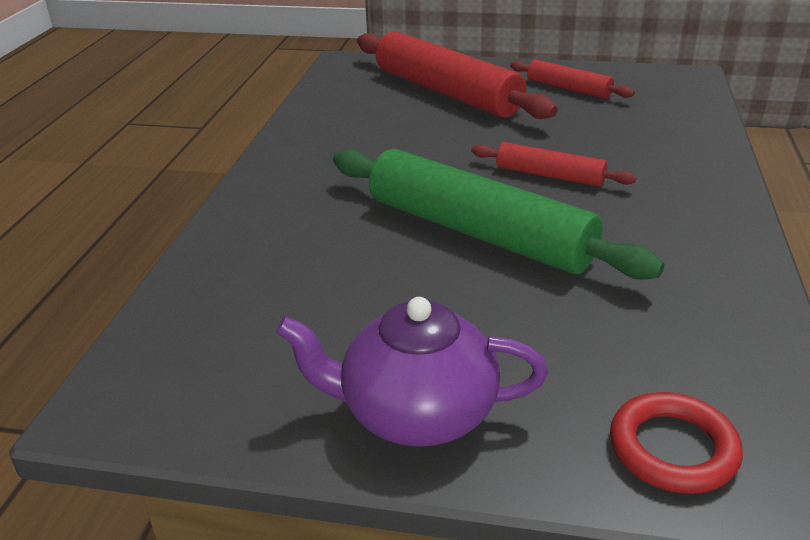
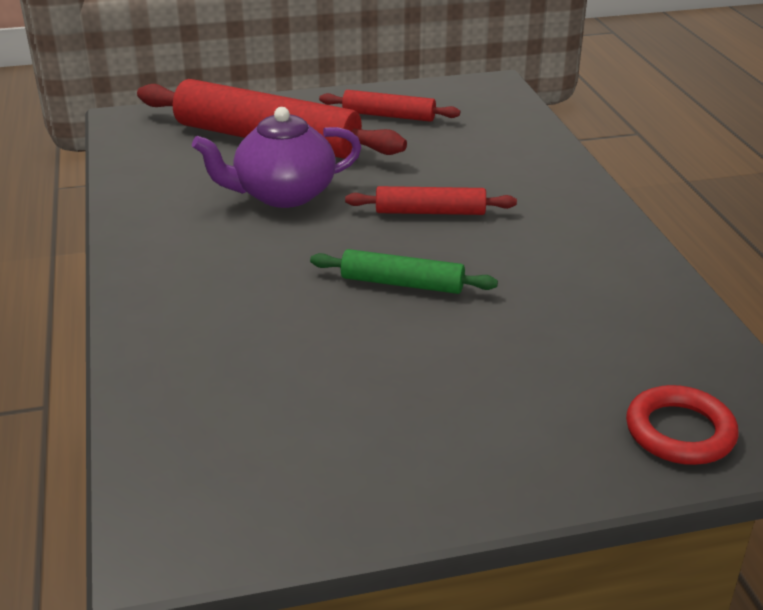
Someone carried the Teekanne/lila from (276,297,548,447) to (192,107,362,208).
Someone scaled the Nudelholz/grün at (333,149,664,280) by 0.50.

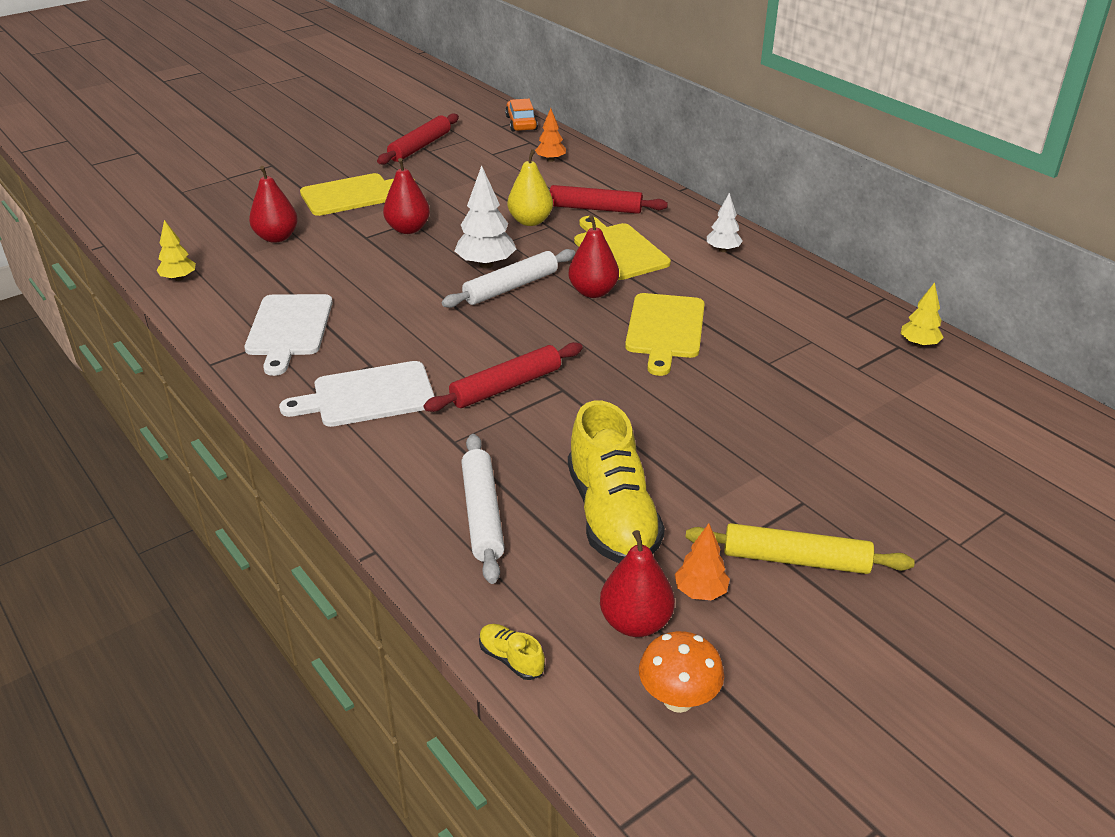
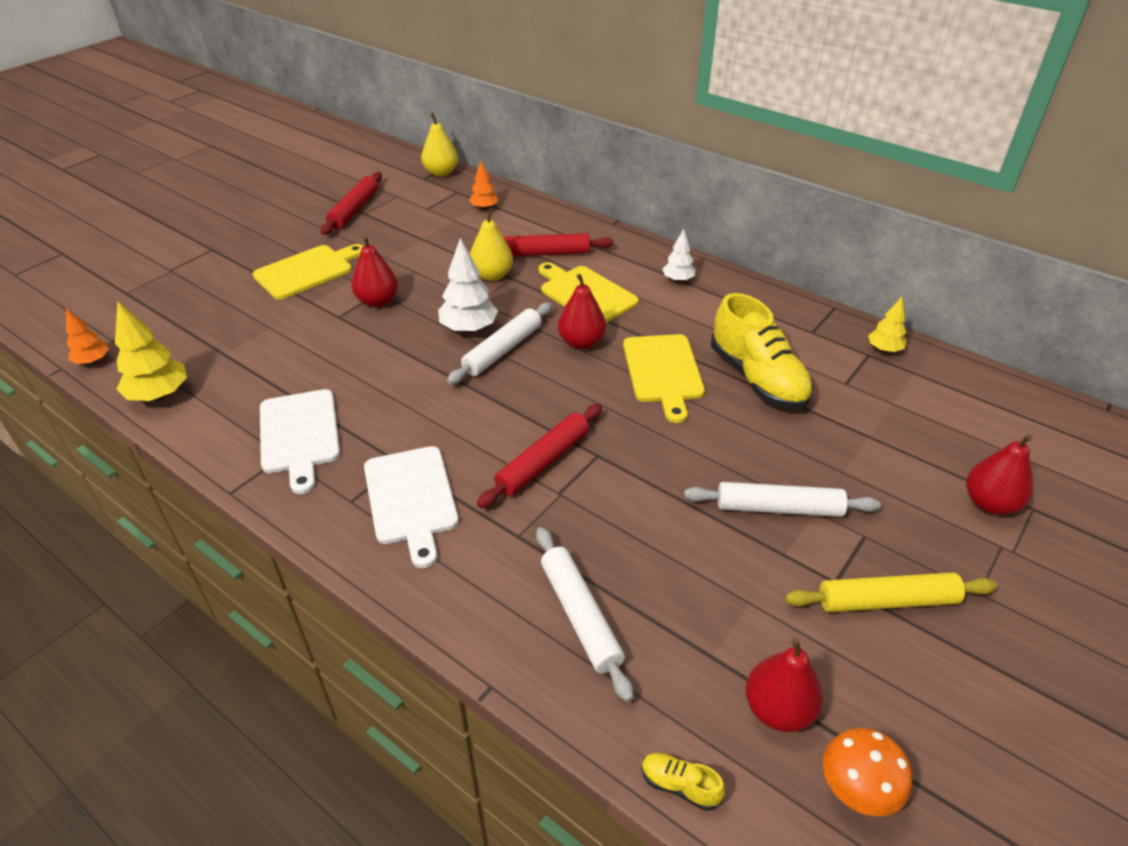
Someone scaled the Baum/gelb at (157,220,196,281) by 1.66.
Someone carried the Birne/rot from (249,166,298,243) to (966,434,1033,515).
Someone rotated the Schneidebrett/weiß at (279,361,435,427) by 75 degrees counterclockwise.
Someone swapped the Auto/orange at (505,99,538,132) for the Birne/gelb at (421,113,458,177).
Someone carried the Schuh/gelb from (568,401,665,563) to (711,293,813,410).
Someone carried the Baum/orange from (675,523,730,600) to (66,308,109,364).
Someone put down the Nudelholz/weiß at (684,482,881,517).

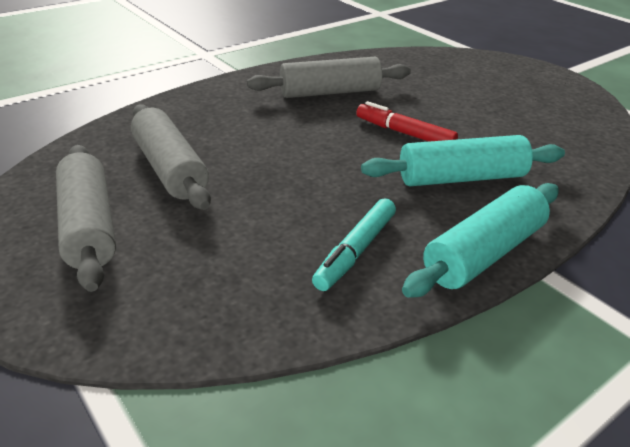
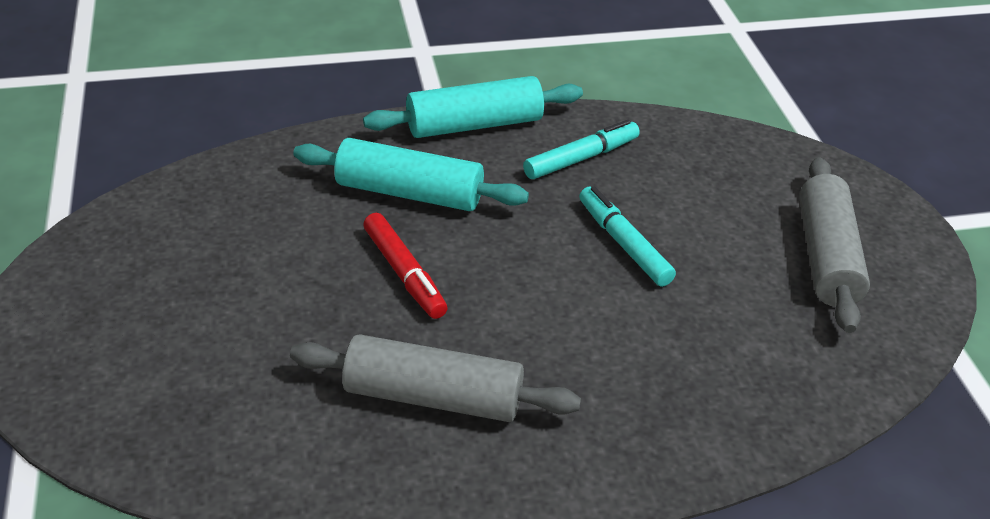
Someone took away the Nudelholz/grau at (131,104,211,210).
Someone put down the Filzstift/türkis at (579,186,676,287).

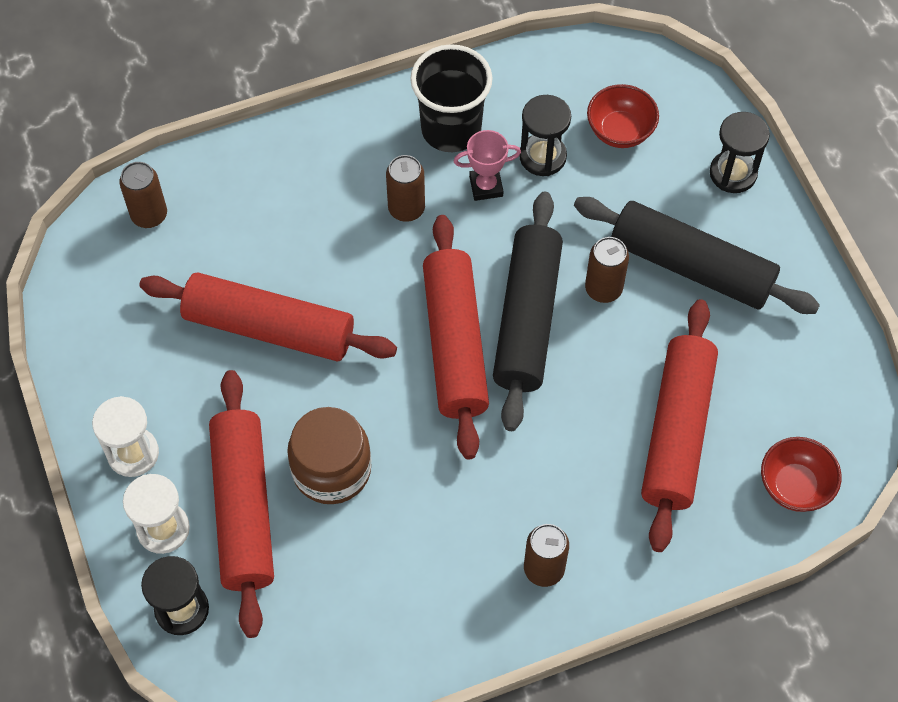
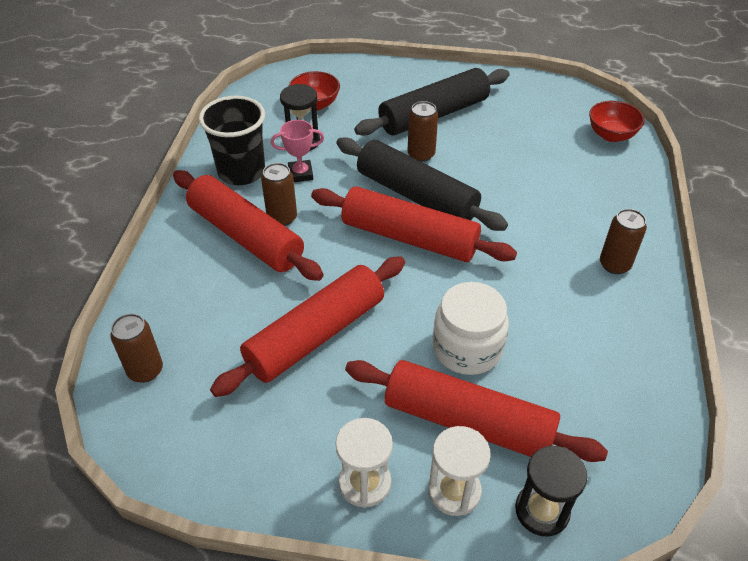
Someone repainted the Einmachglas/braun at (287,407,371,504), which became the Einmachglas/weiß at (433,282,509,375).
Someone rotated the Pokal/rosa at (454,130,521,201) by 60 degrees clockwise.
Someone carried the Nudelholz/rot from (641,299,718,552) to (173,170,323,281).
Someone took away the Sanduhr/schwarz at (710,112,770,193).

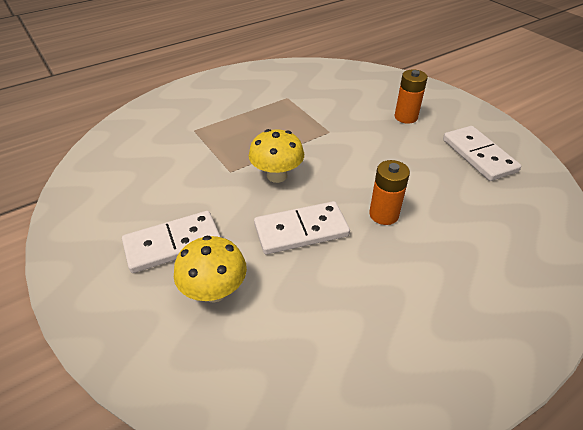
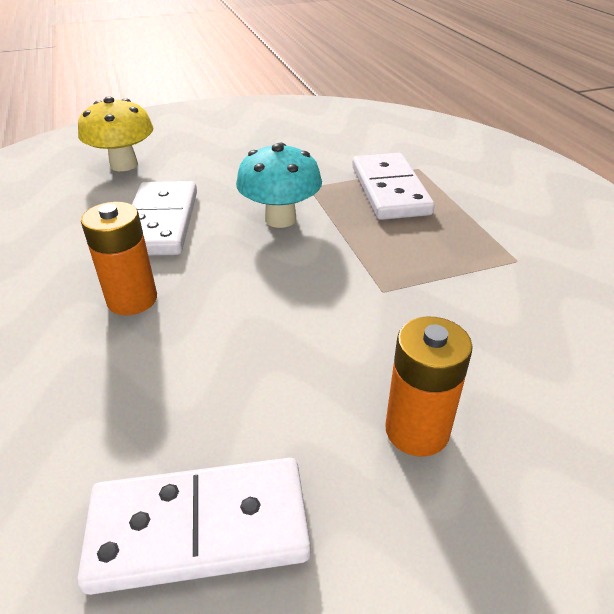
Someone carried the Dominostein/weiß from (122,211,221,273) to (352,153,435,220).
Someone repainted the Pilz/gelb at (249,129,304,183), which became the Pilz/türkis at (236,143,322,228).

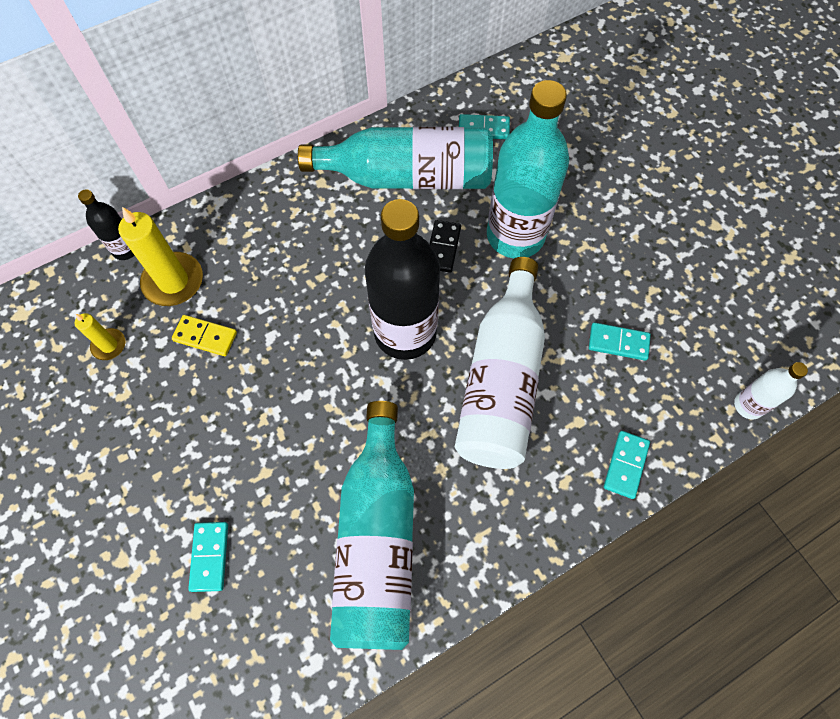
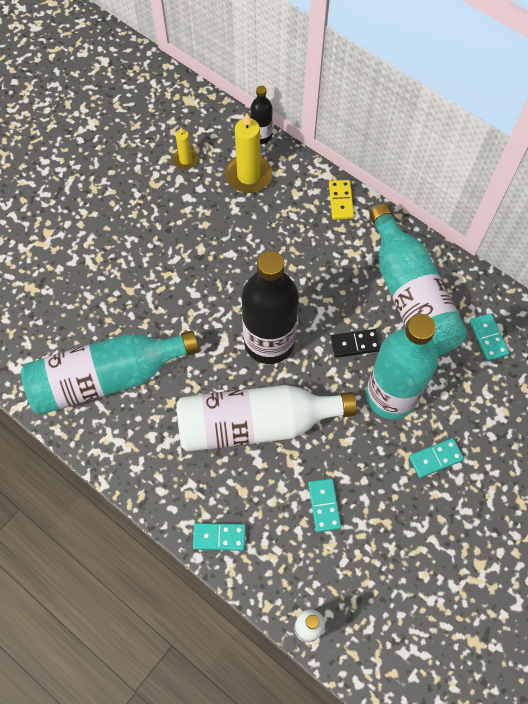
Someone carried the Dominostein/gelb from (172,315,237,356) to (329,180,354,220).
Someone carried the Dominostein/türkis from (188,522,228,592) to (409,438,464,478).

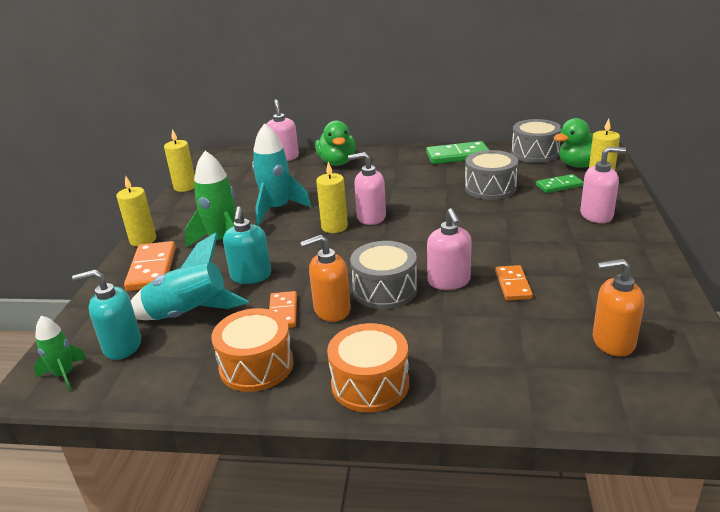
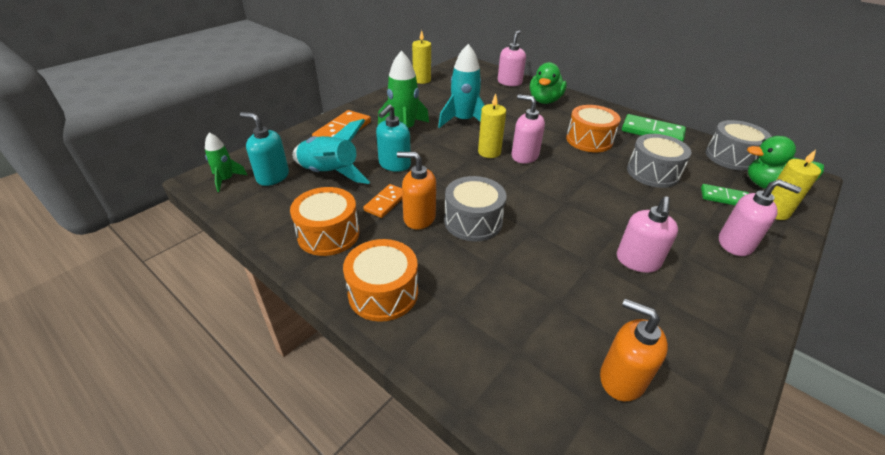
Someone took away the Kerze/gelb at (116,176,156,247).
Someone carried the Seifenspender/rosa from (427,208,472,290) to (617,196,678,273).
Someone took away the Dominostein/orange at (495,265,533,300).
Someone put down the Trommel/orange at (566,105,621,152).

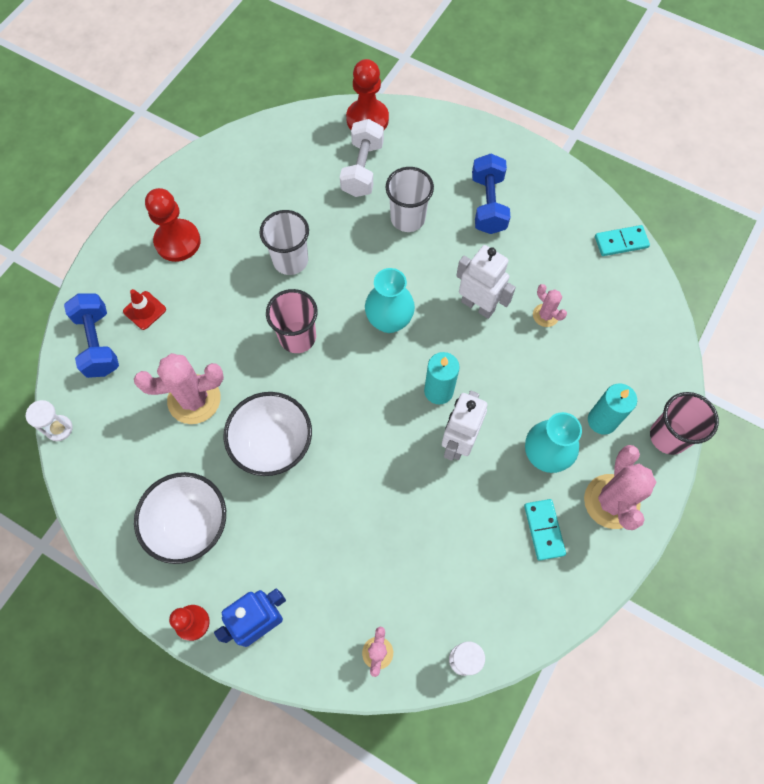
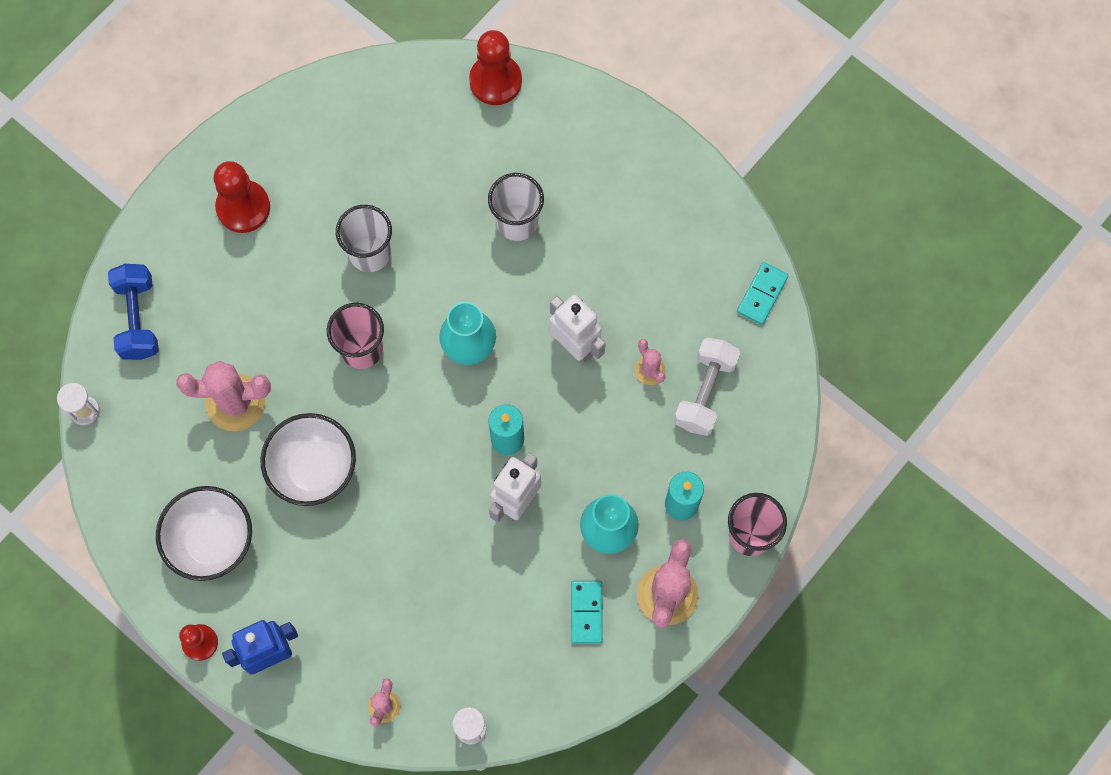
Someone took away the Leitkegel/rot at (123,289,166,330).
Someone carried the Hantel/weiß from (340,119,384,197) to (674,338,740,436).
Someone took away the Hantel/blau at (472,154,510,234).
Someone rotated the Dominostein/türkis at (595,225,650,256) by 60 degrees counterclockwise.

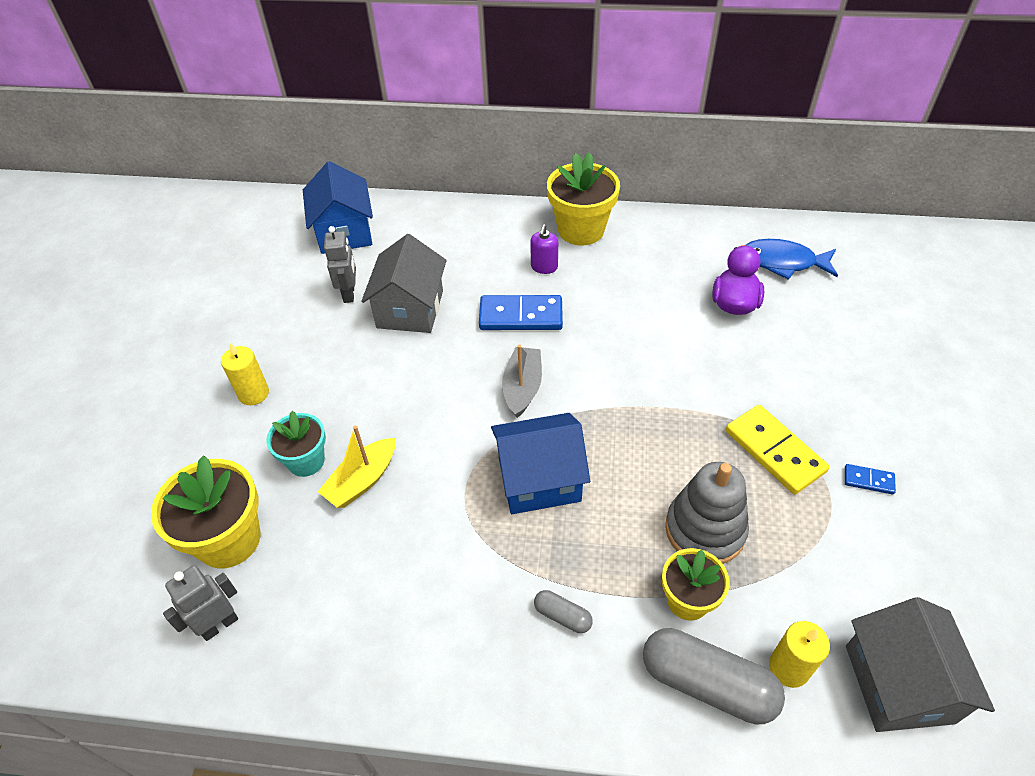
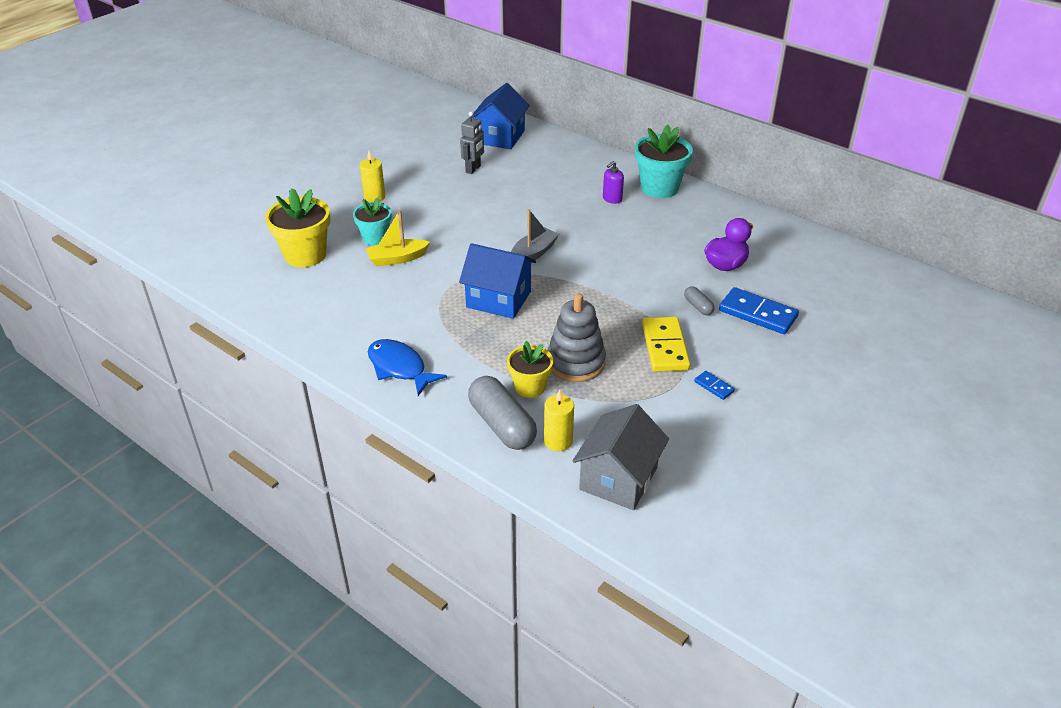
Someone took away the Roboter/grau at (163,565,238,641).
Someone took away the Haus/grau at (361,234,447,333).
Someone carried the Dominostein/blau from (479,295,563,330) to (719,287,799,334).
Someone carried the Kapsel/grau from (534,590,593,633) to (684,286,715,315).
Someone repainted the Blumentopf/gelb at (547,152,620,245), which became the Blumentopf/türkis at (635,125,693,198).
Someone carried the Fisch/blau from (746,239,838,280) to (368,339,447,396).

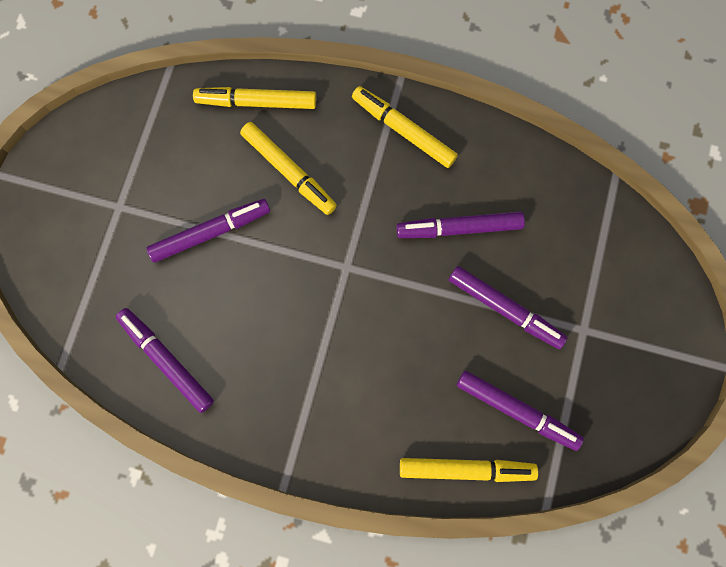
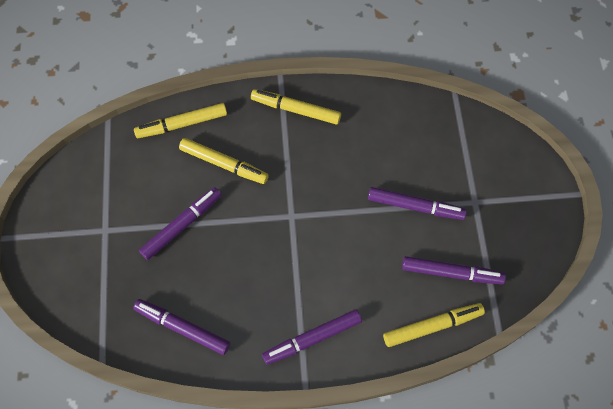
Someone carried the Filzstift/lila from (396,212,525,238) to (262,310,362,365).

